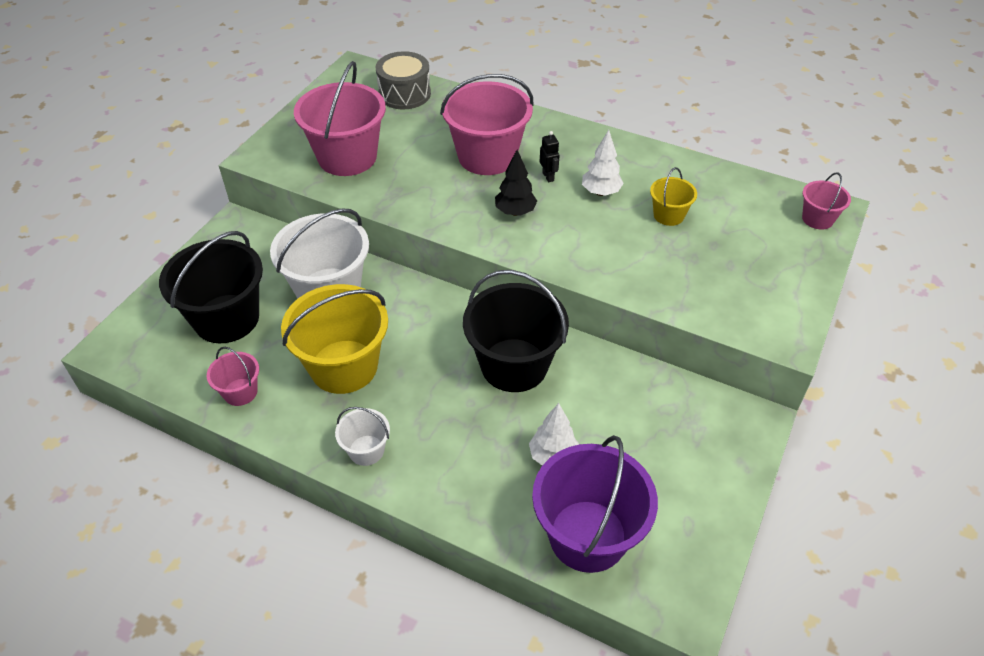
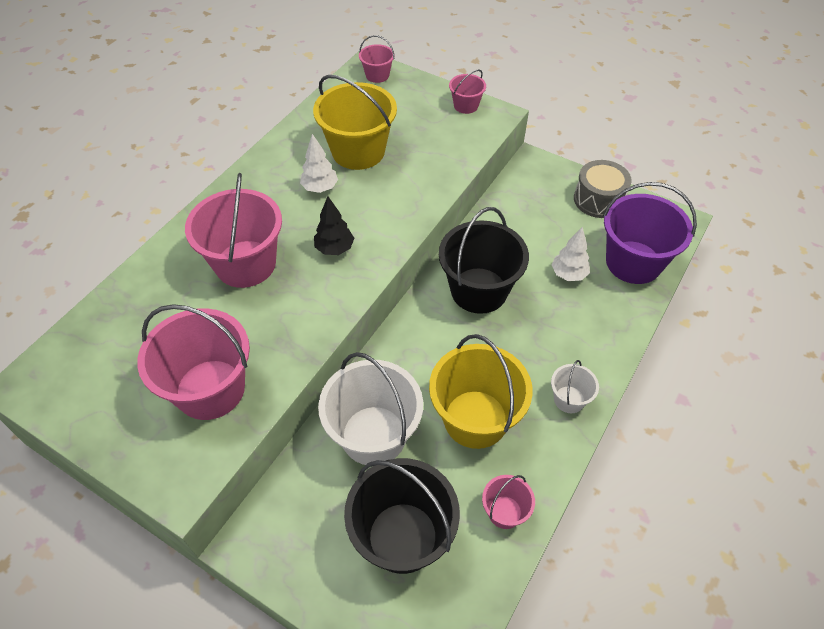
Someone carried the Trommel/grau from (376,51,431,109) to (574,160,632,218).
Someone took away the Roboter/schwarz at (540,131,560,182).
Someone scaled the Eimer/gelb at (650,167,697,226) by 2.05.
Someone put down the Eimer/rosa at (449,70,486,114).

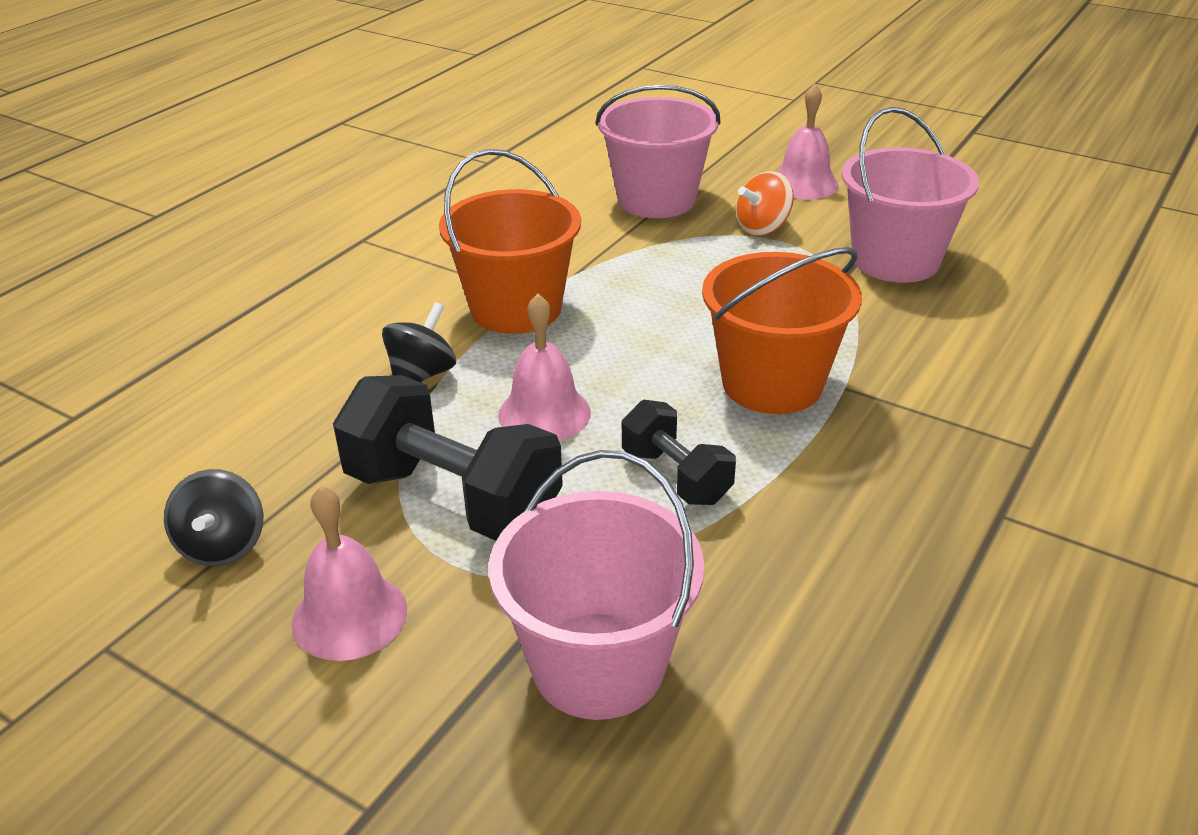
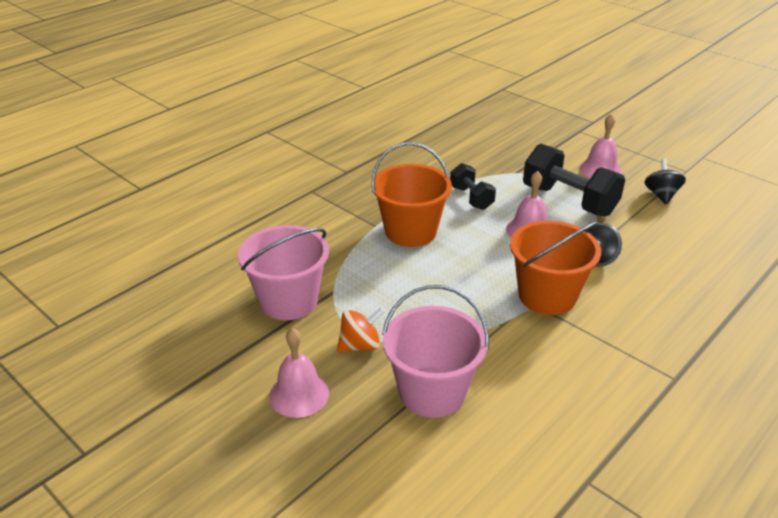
Someone took away the Eimer/rosa at (489,450,704,720).

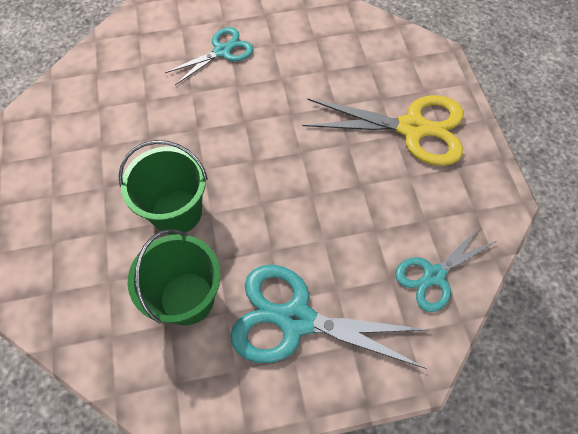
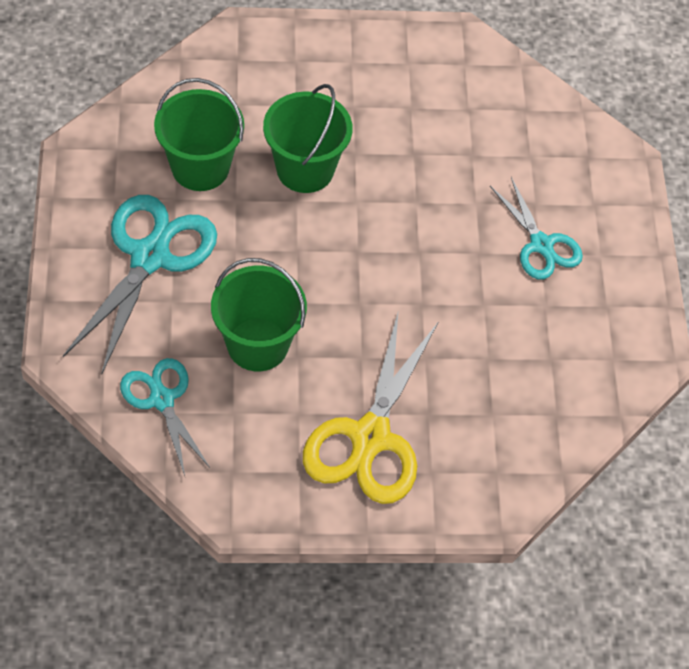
Someone put down the Eimer/grün at (211,258,307,371).

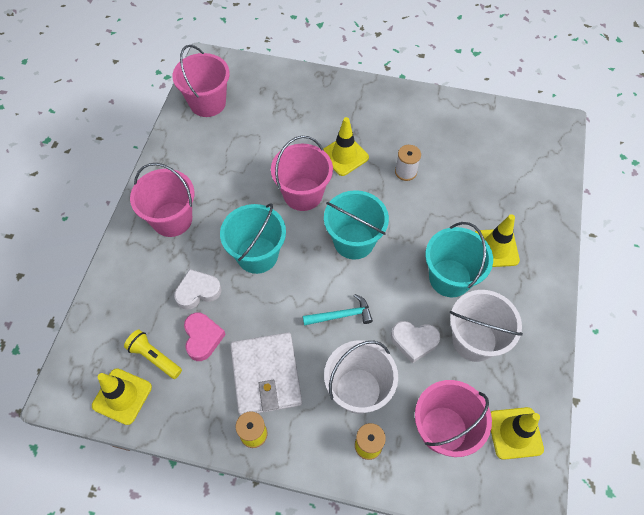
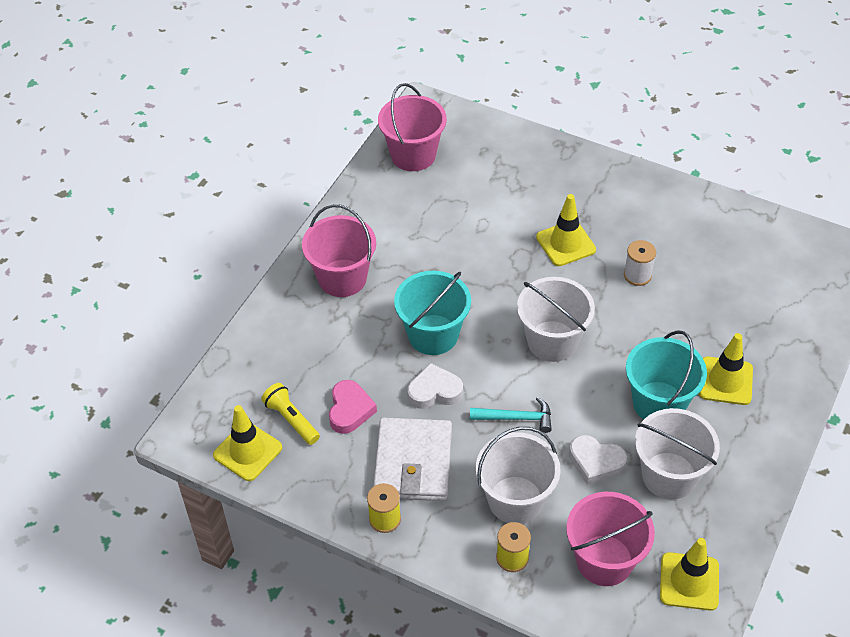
Someone carried the Herz/weiß from (174,269,222,310) to (407,363,463,409).
Someone took away the Eimer/rosa at (271,136,333,211).
Someone repainted the Eimer/türkis at (324,190,389,259), which became the Eimer/weiß at (517,277,595,362).

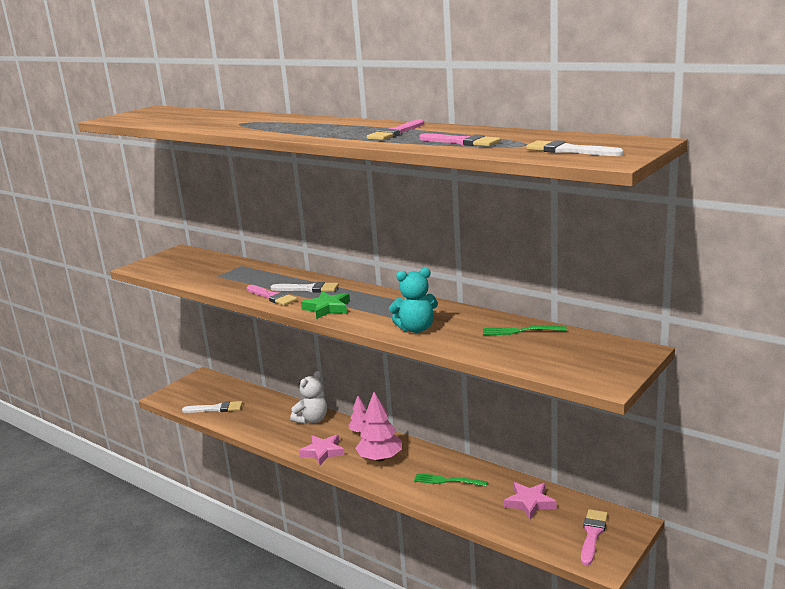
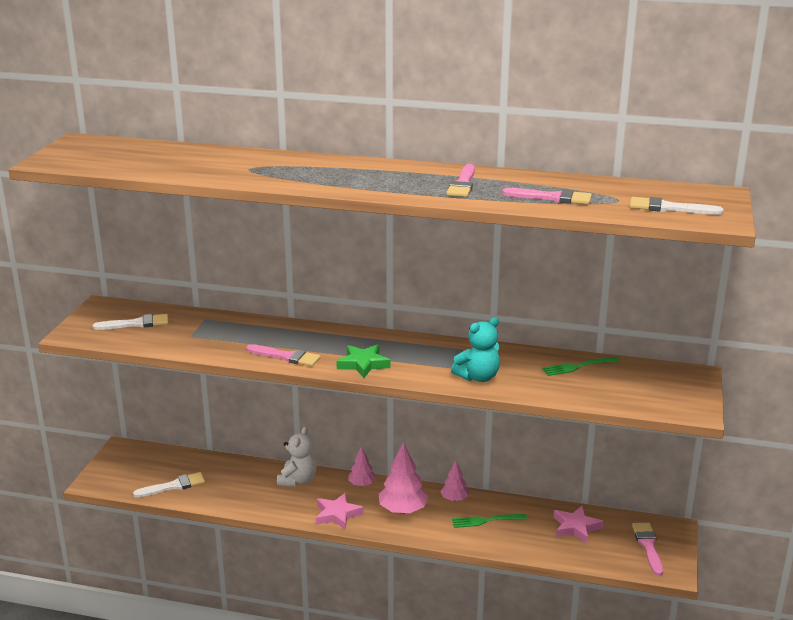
Someone carried the Pinsel/weiß from (271,282,339,292) to (93,314,169,330).
Someone put down the Baum/rosa at (440,461,469,501).

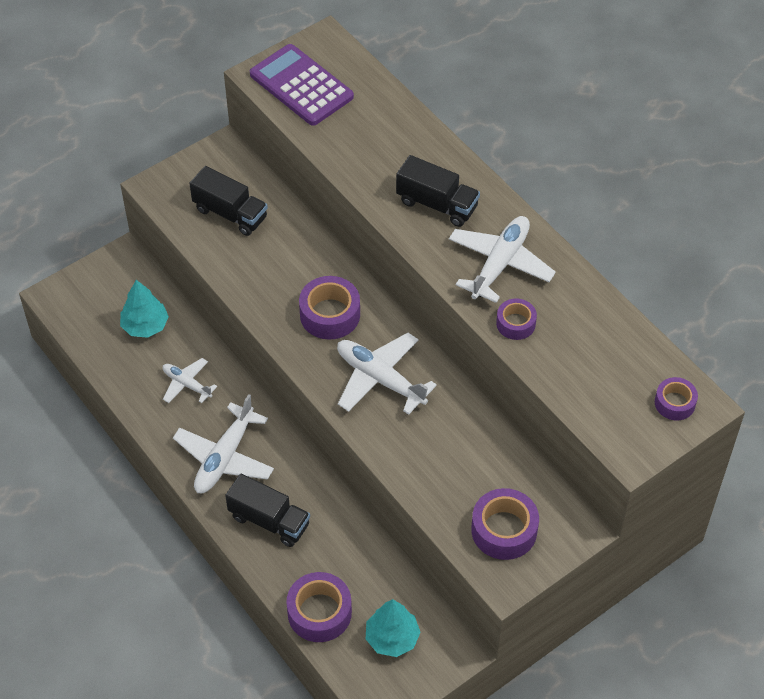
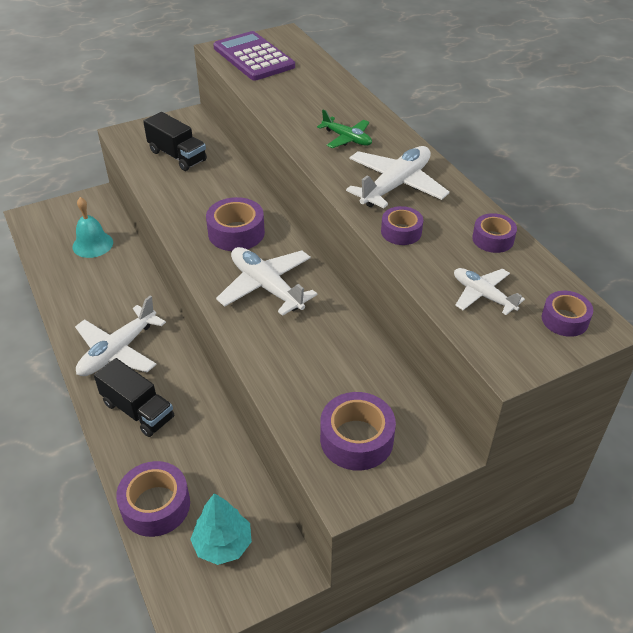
Someone swapped the Baum/türkis at (120,280,169,338) for the Glocke/türkis at (73,197,113,258).
Someone carried the Flugzeug/weiß from (163,358,217,403) to (454,268,525,315).
Someone swapped the Lastwagen/schwarz at (396,155,480,227) for the Flugzeug/grün at (317,110,372,148).
Someone put down the Klebeband/lila at (472,213,517,253).

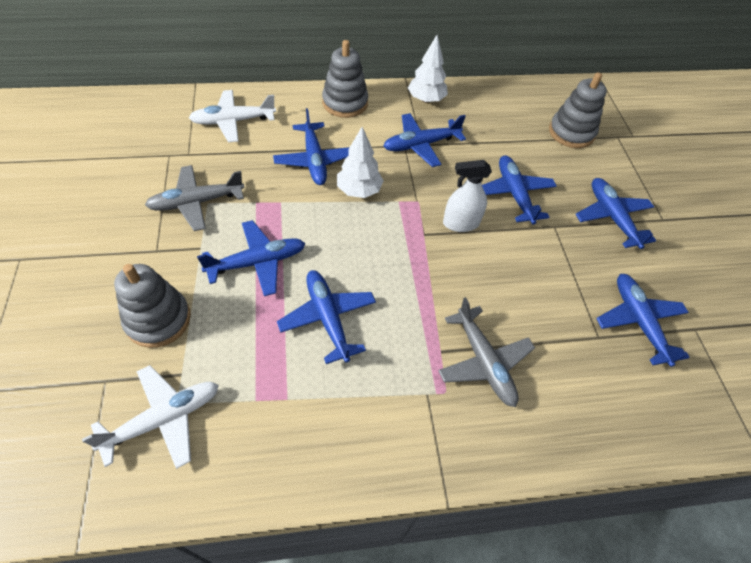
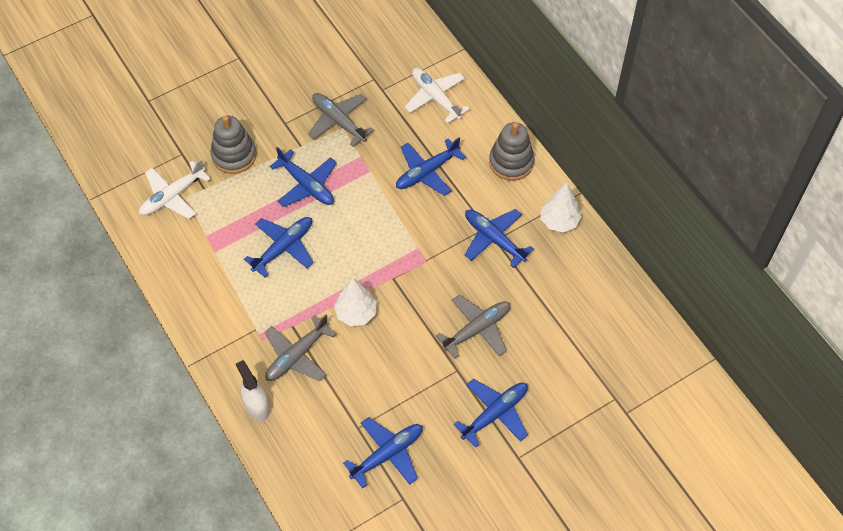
Someone rotated the Flugzeug/weiß at (82,365,219,469) by 105 degrees clockwise.
Someone carried the Baum/weiß from (337,127,384,198) to (334,278,377,326).
Someone carried the Sprühflasche/weiß from (443,160,492,232) to (236,360,270,421).
Someone repainted the Flugzeug/blau at (482,156,557,224), which became the Flugzeug/grau at (436,295,511,359).
Someone took away the Stapelspielzeug/grau at (549,72,607,148).

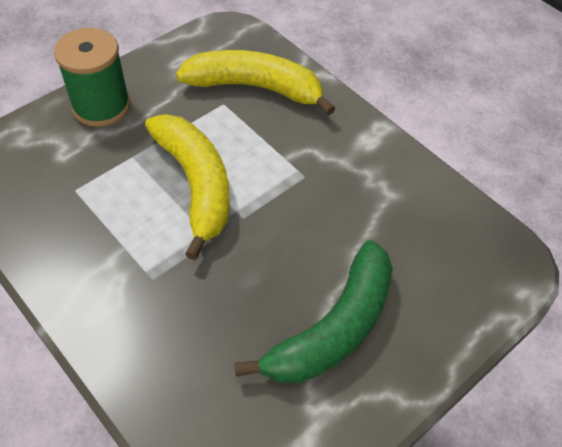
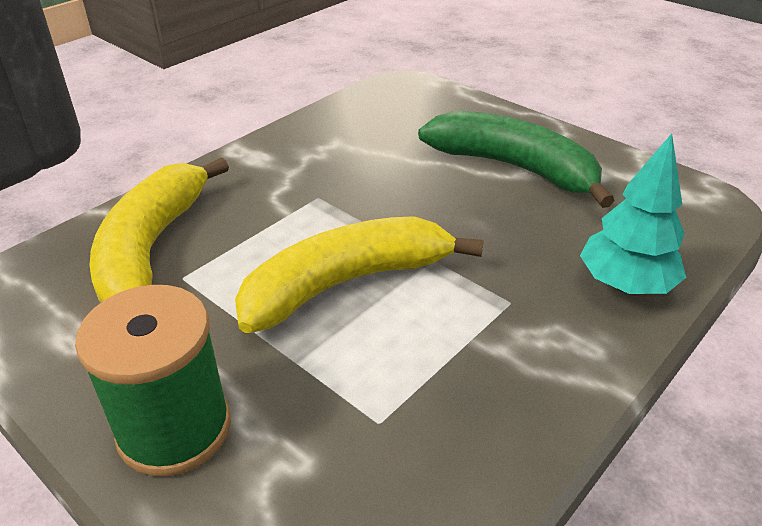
Someone put down the Baum/türkis at (580,133,687,294).

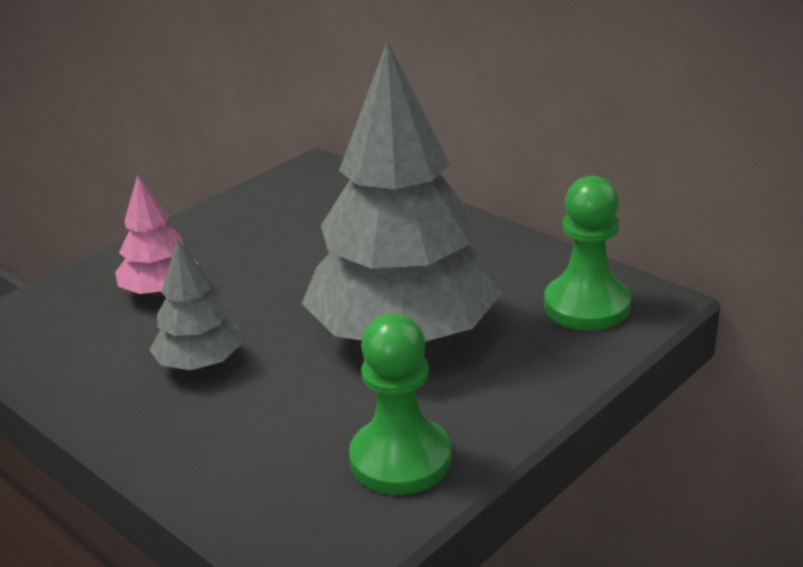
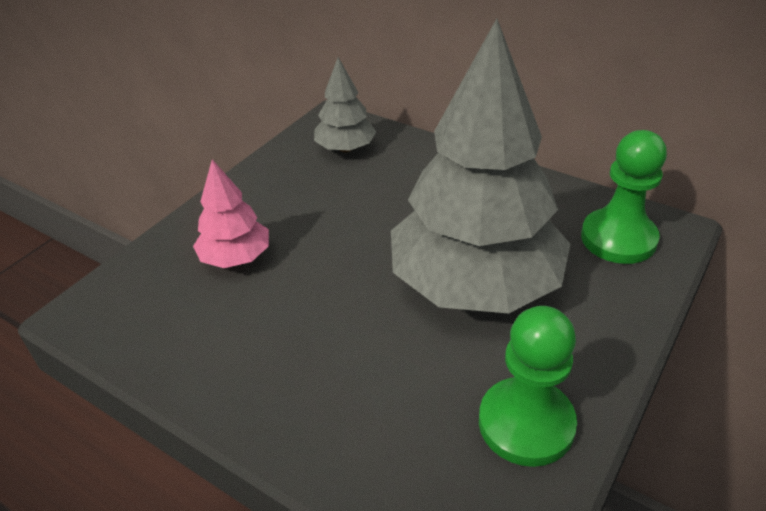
Someone carried the Baum/grau from (149,239,242,370) to (314,57,376,152).

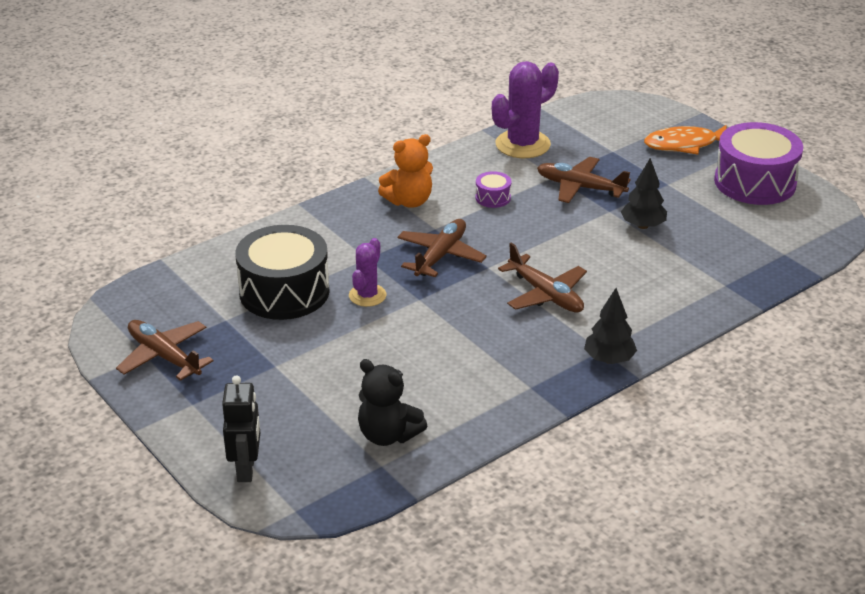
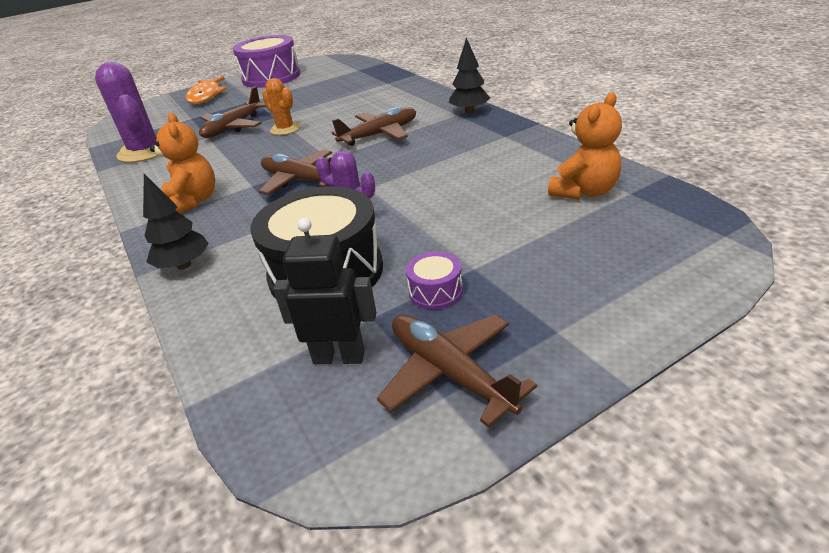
Someone rotated the Flugzeug/braun at (116,320,213,381) by 90 degrees clockwise.
Someone carried the Roboter/schwarz from (222,375,260,482) to (273,218,377,364).
Someone repainted the Teddybär/schwarz at (358,359,427,446), which became the Teddybär/orange at (548,92,622,200).
Someone carried the Trommel/lila from (475,171,511,208) to (406,251,463,310).
Someone carried the Baum/schwarz from (621,158,667,229) to (143,174,209,270).
Someone put down the Kaktus/orange at (262,78,300,135).

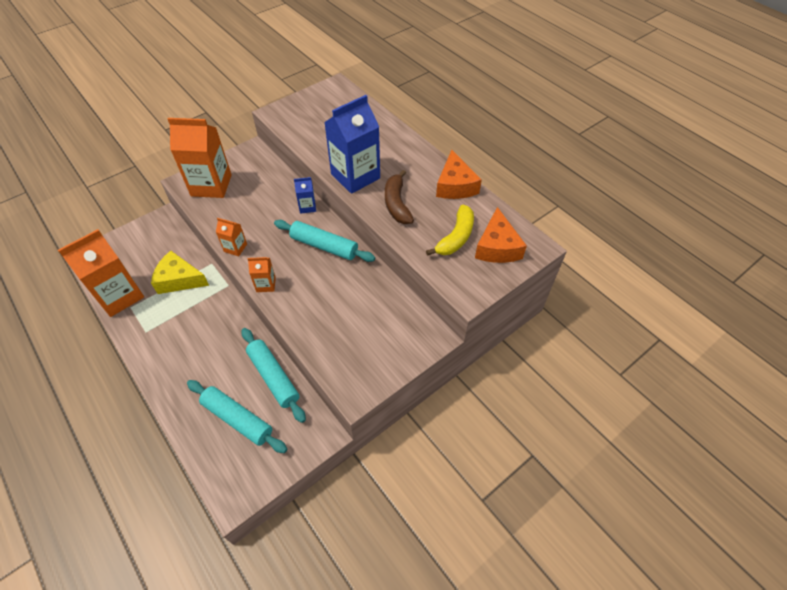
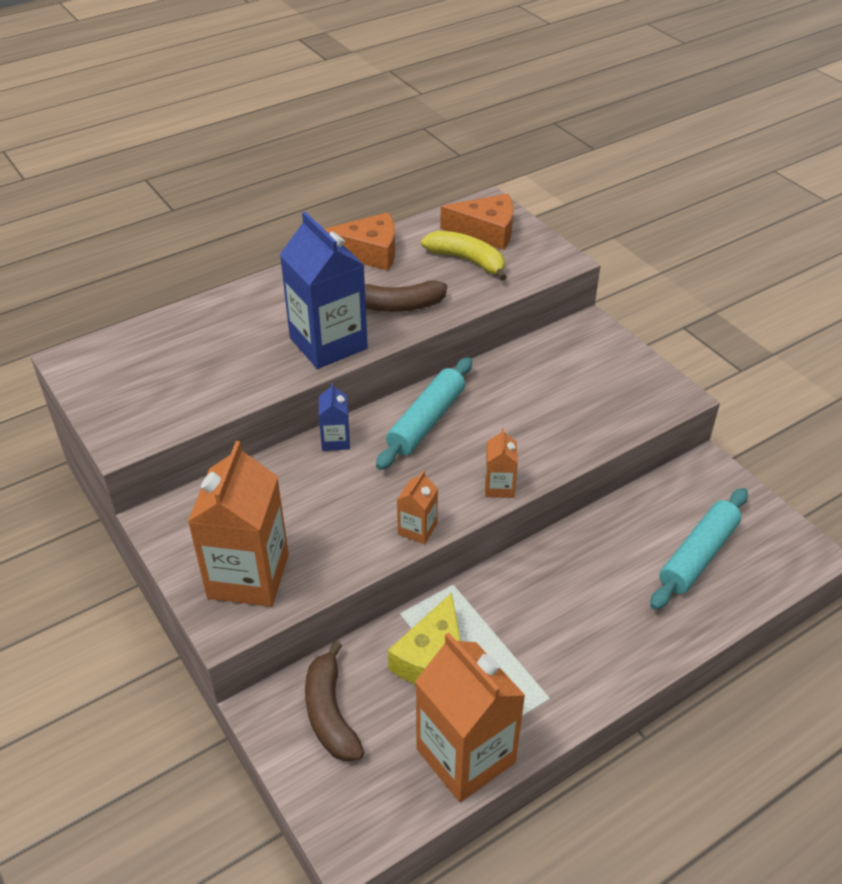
Someone took away the Nudelholz/türkis at (242,328,306,423).
Someone put down the Banane/braun at (305,641,365,762).

